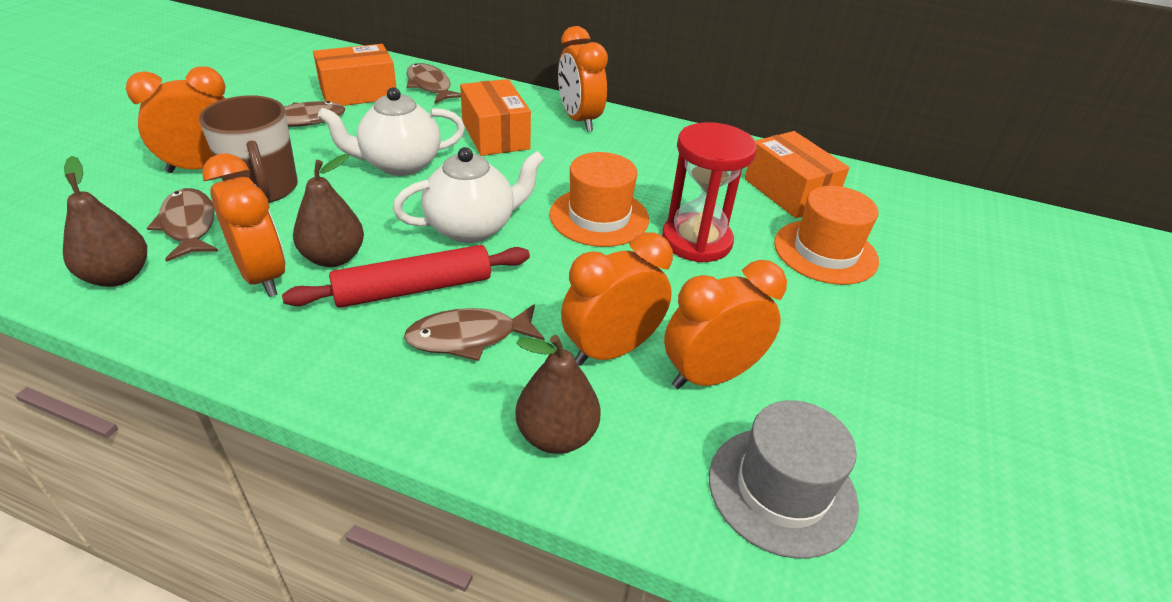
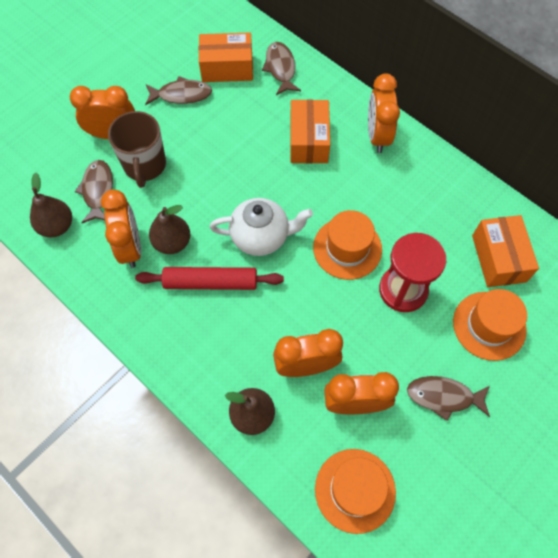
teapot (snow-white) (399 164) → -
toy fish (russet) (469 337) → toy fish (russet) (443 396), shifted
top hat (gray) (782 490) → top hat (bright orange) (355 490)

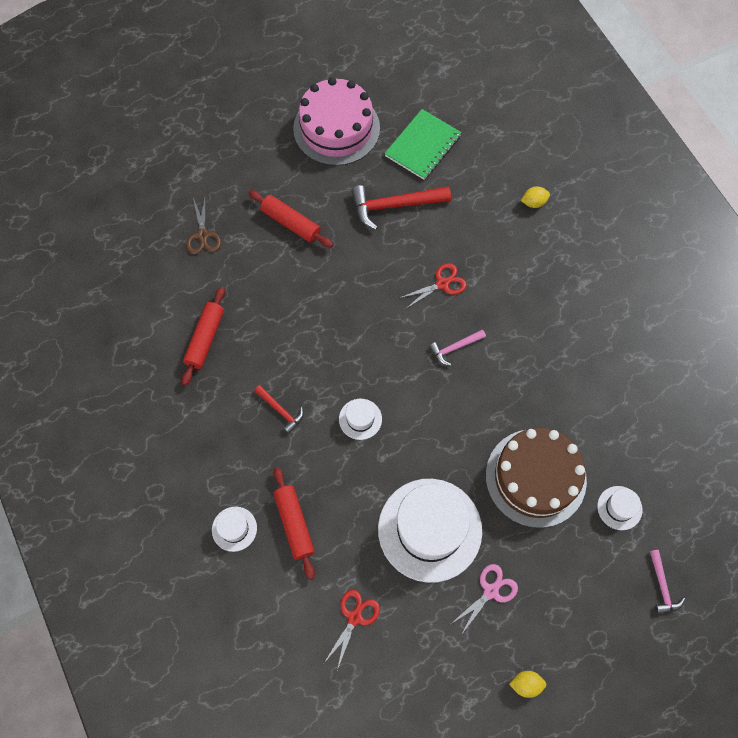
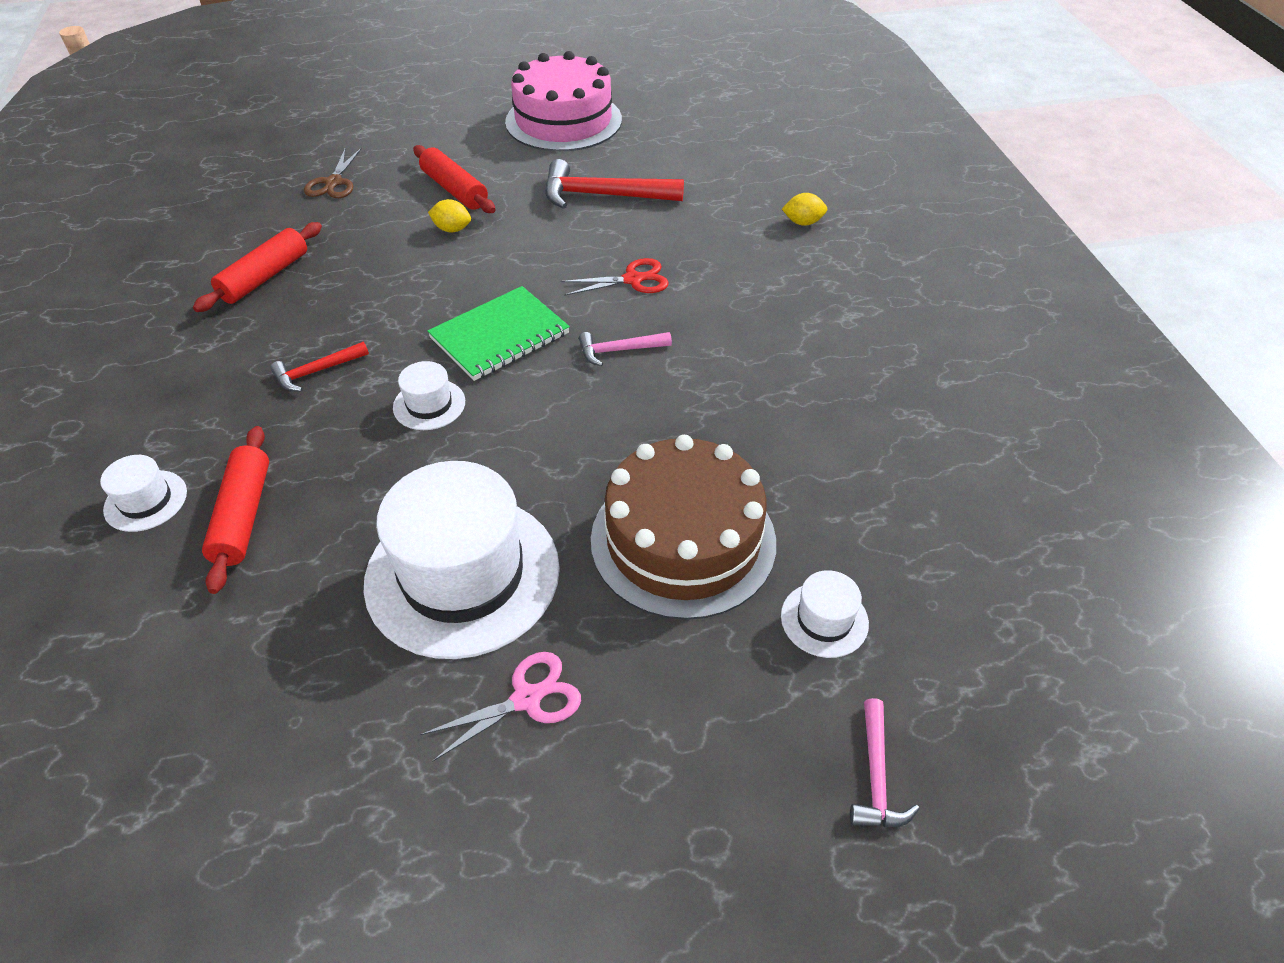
notepad (green) (423 146) → notepad (green) (499 336), shifted
claw hammer (red) (281 410) → claw hammer (red) (316 372), 90 degrees clockwise
pair of scissors (red) (354 617) → -
toy lemon (yellow) (526 684) → toy lemon (yellow) (452 229), shifted

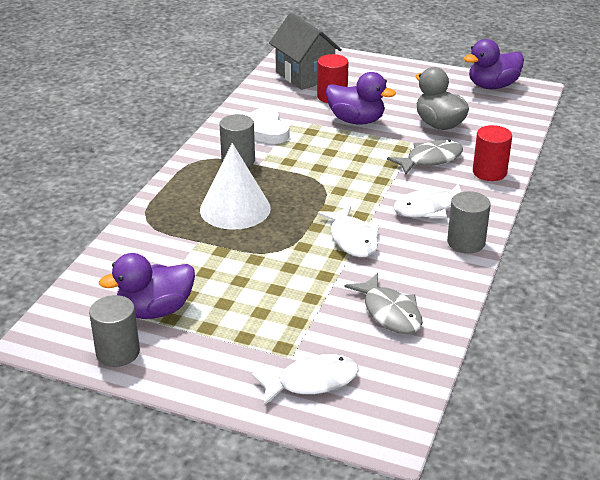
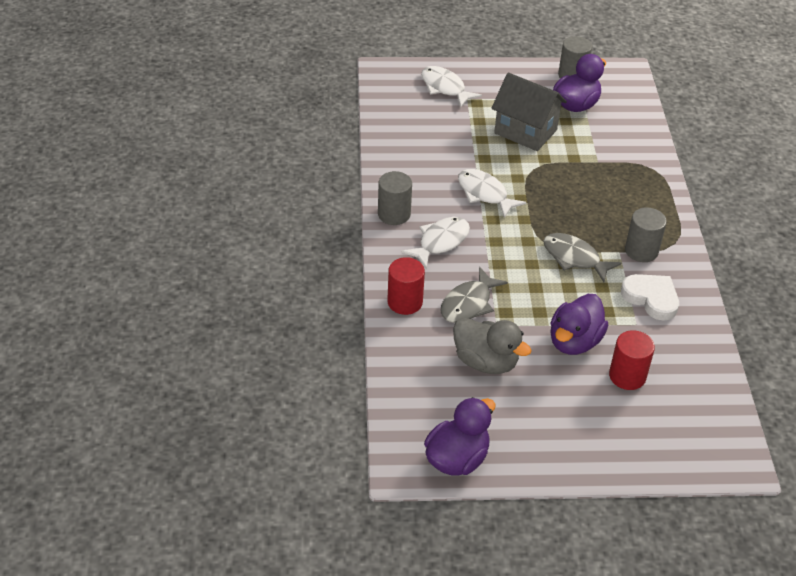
cottage (gray) (305 76) → cottage (gray) (525 132), shifted
toy duck (purple) (356 120) → toy duck (purple) (574 341), 60 degrees counterclockwise
cone (snow-white) (235 209) → -
toy fish (gray) (389 312) → toy fish (gray) (574 258), shifted
toy fish (snow-white) (311 381) → toy fish (snow-white) (445 88), 90 degrees clockwise

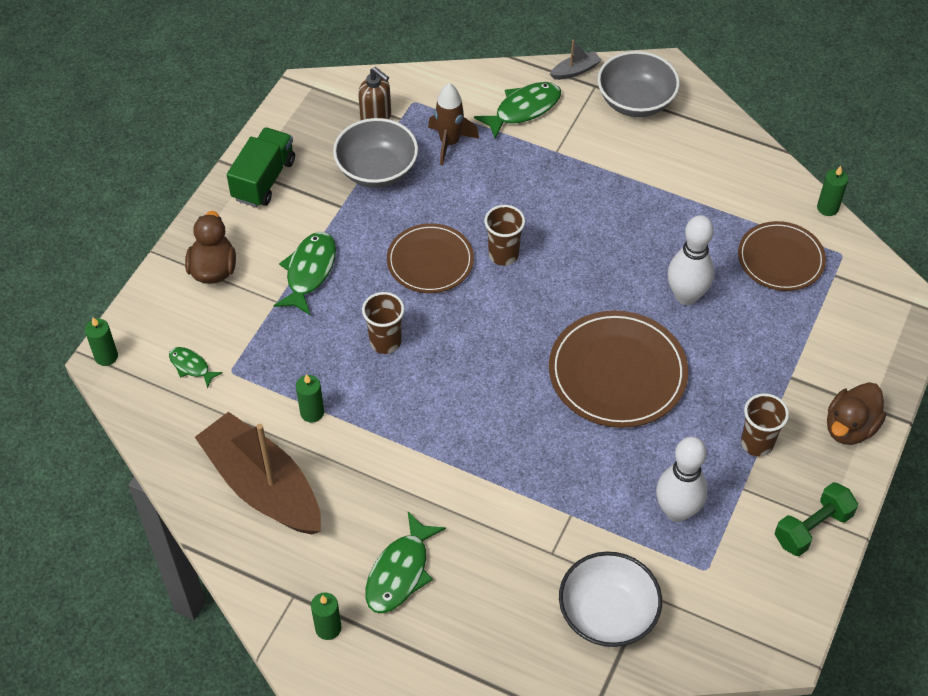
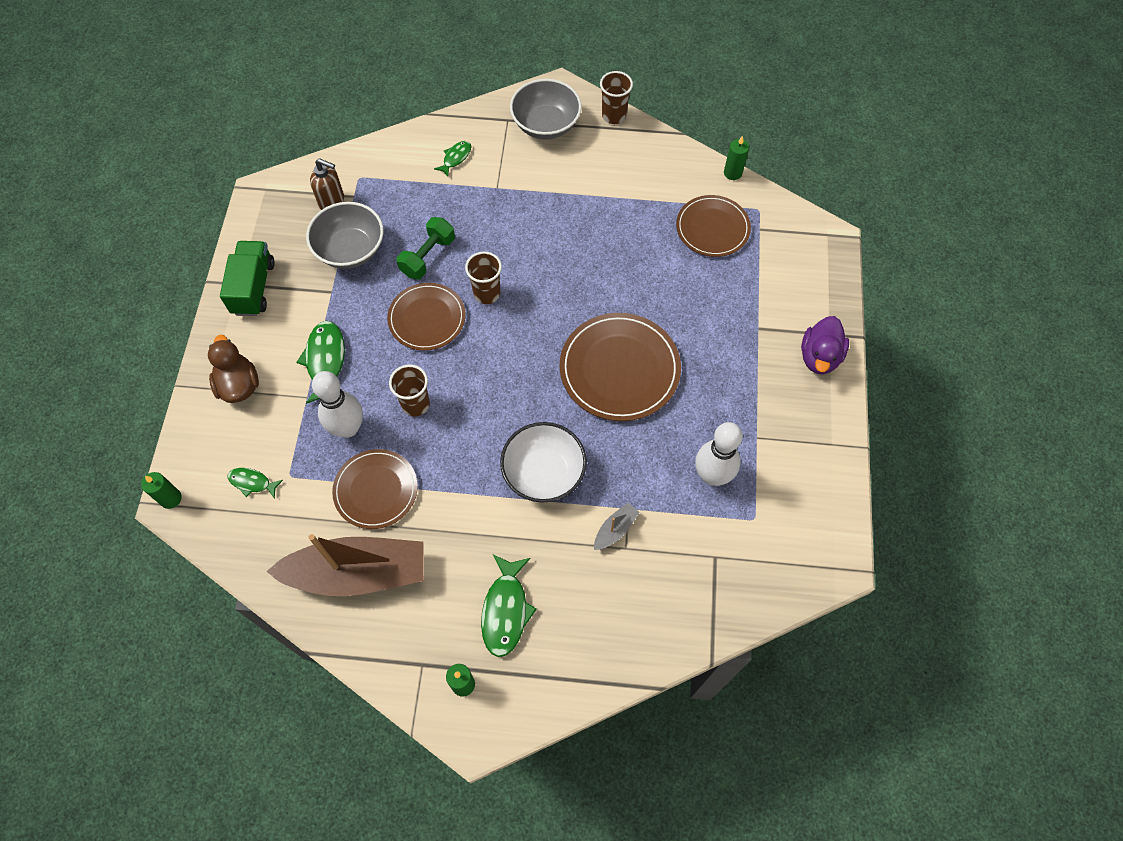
boat (gray) (575 71) → boat (gray) (615 529), shifted
toy fish (green) (523 109) → toy fish (green) (455 158), x0.57
rocket (russet) (449 143) → -
tenpin (snow-white) (686 296) → tenpin (snow-white) (348 428), shifted
pillar candle (green) (312 412) → plate (russet) (376 490)
toy duck (russet) (850 427) → toy duck (purple) (819 357)
cup (russet) (757 443) → cup (russet) (614 116), shifted
boat (russet) (263 486) → boat (russet) (357 573), 150 degrees clockwise
dumbbell (green) (812 528) → dumbbell (green) (428 256), shifted
deep dish (snow-white) (607 614) → deep dish (snow-white) (544 473), shifted

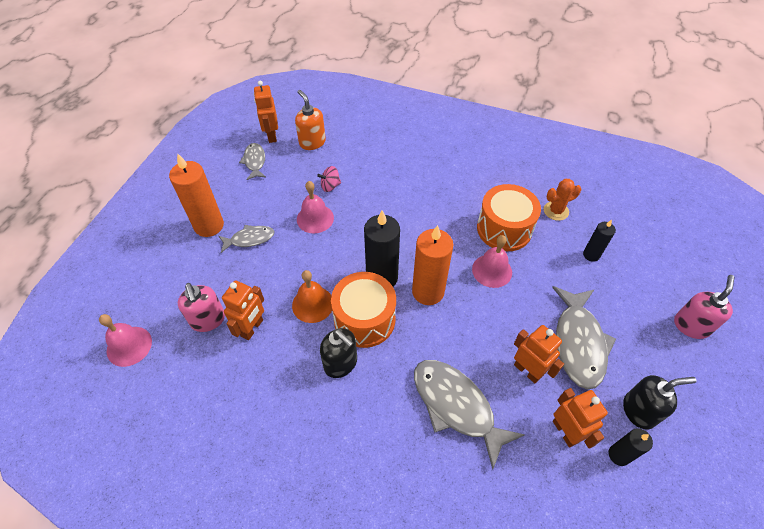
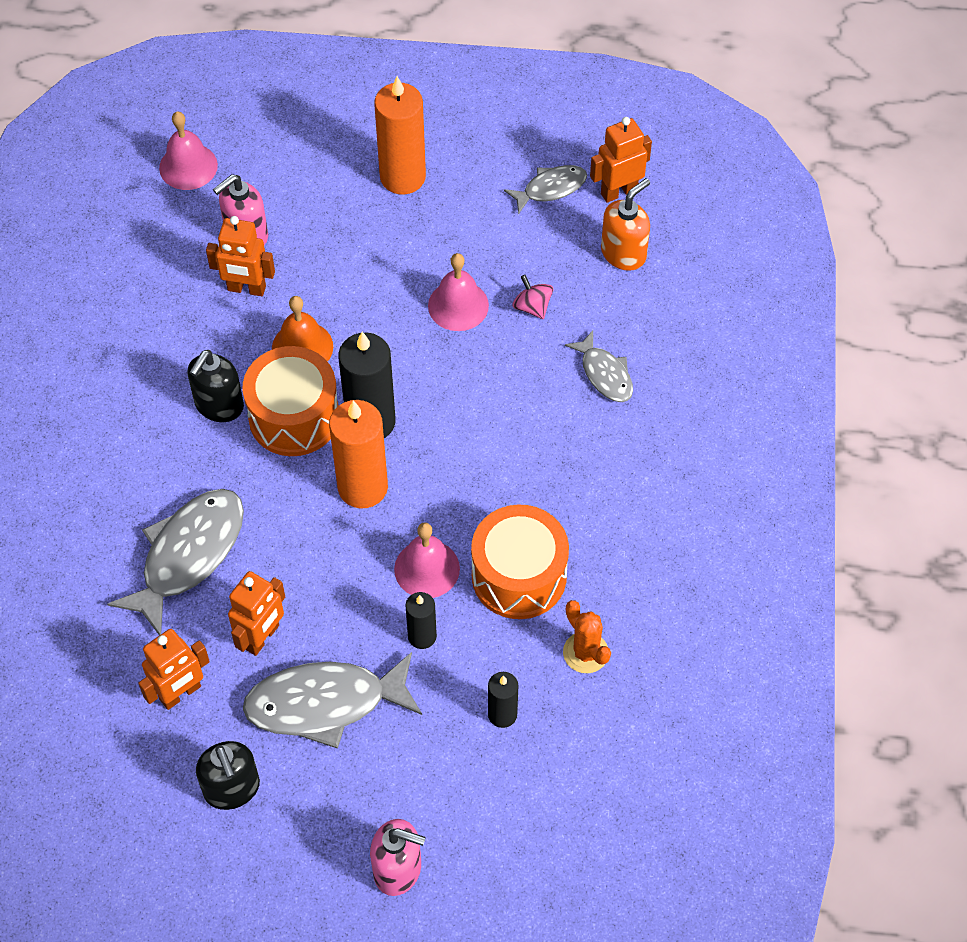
toy fish (gray) (249 239) → toy fish (gray) (605 374), shifted
pillar candle (black) (618 455) → pillar candle (black) (422 636), shifted

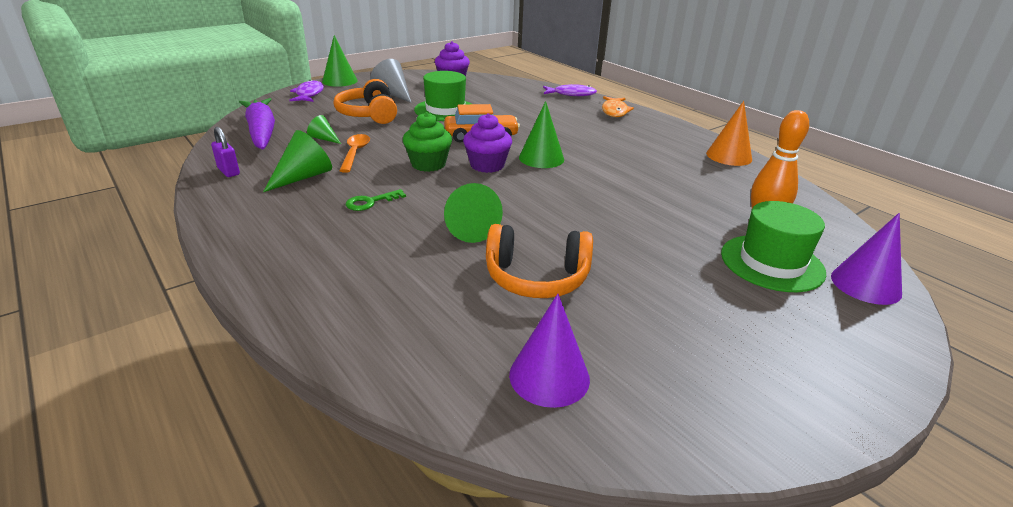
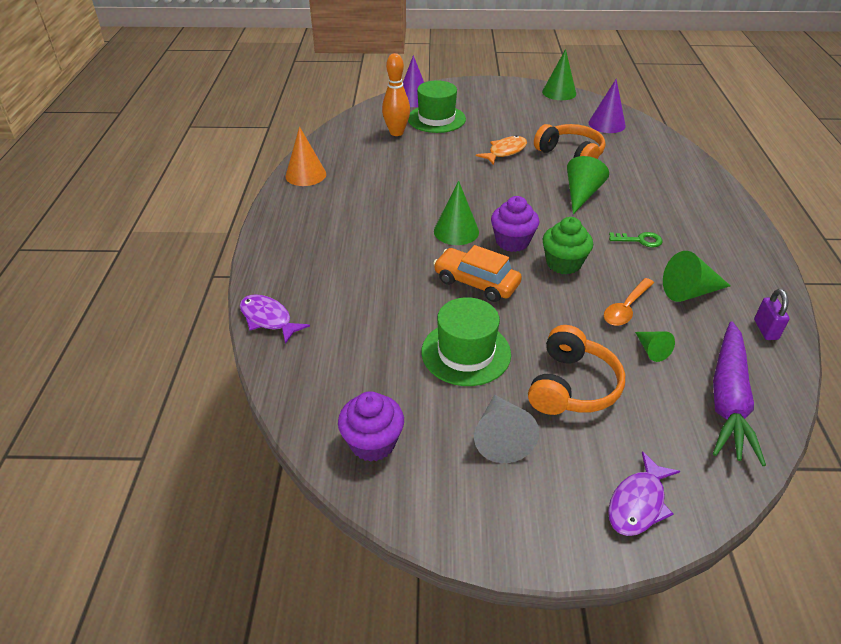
cone (green) (340 81) → cone (green) (559 92), shifted
toy fish (bright orange) (614 111) → toy fish (bright orange) (505 152), shifted

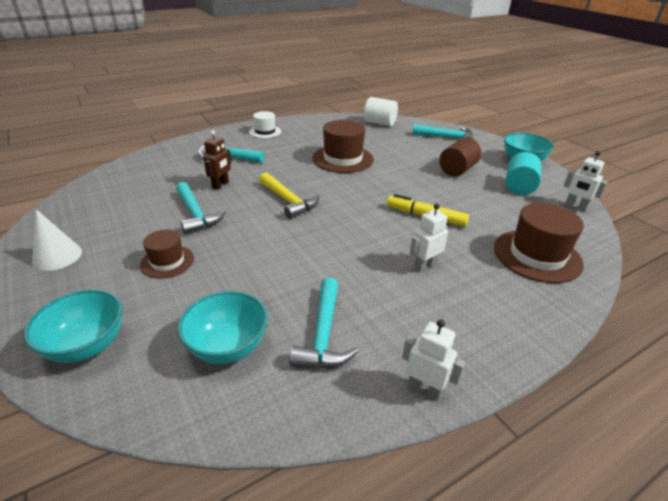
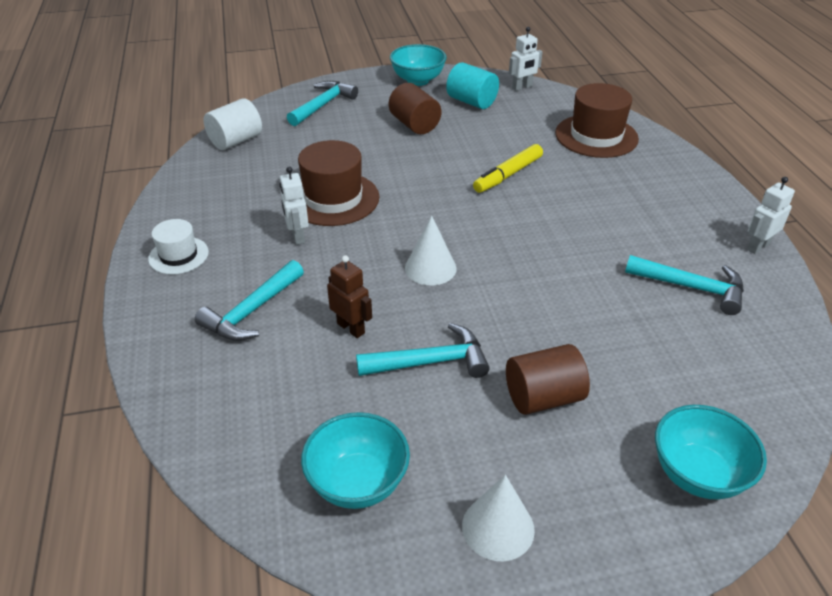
claw hammer (yellow) (288 201) → cone (snow-white) (430 268)
robot figure (snow-white) (424 266) → robot figure (snow-white) (297 236), shifted
top hat (russet) (167 261) → cylinder (russet) (543 397)
deep dish (aqua) (228 347) → deep dish (aqua) (358 483), shifted

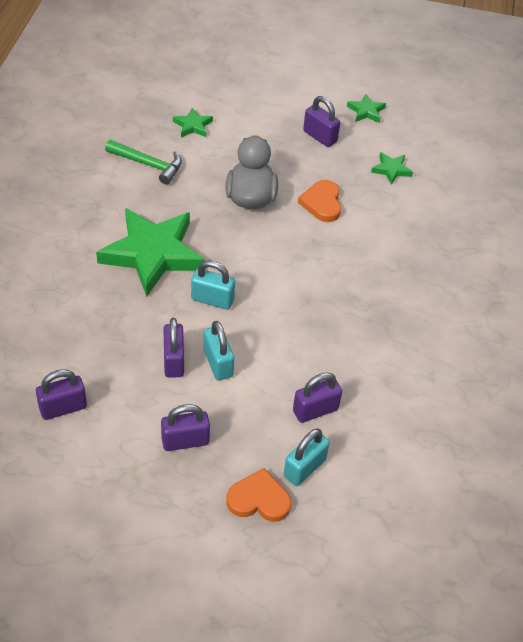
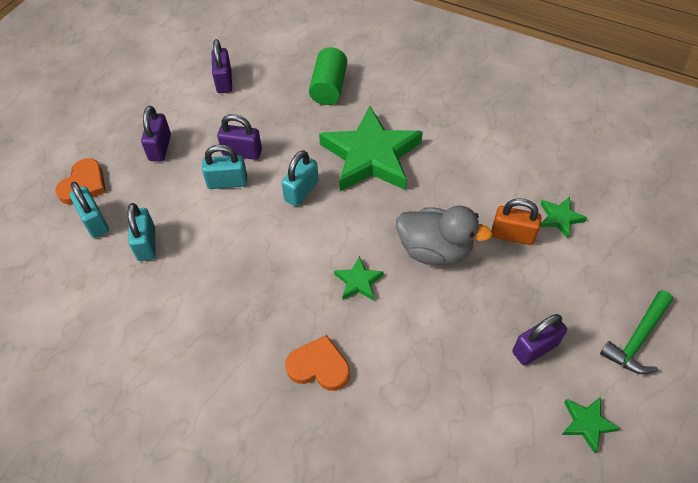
claw hammer (green) (148 164) → claw hammer (green) (637 339), shifted
star shape (green) (391 170) → star shape (green) (358 281), shifted
love heart (bright orange) (322 203) → love heart (bright orange) (319 366), shifted
padlock (purple) (315 410) → padlock (aqua) (146 244)
- → cylinder (green) (328 87)
- → padlock (bright orange) (512 235)

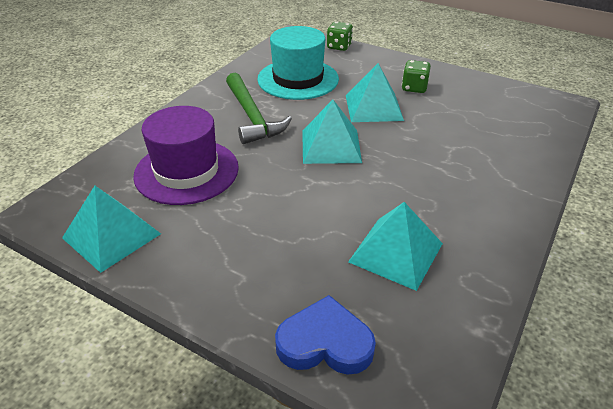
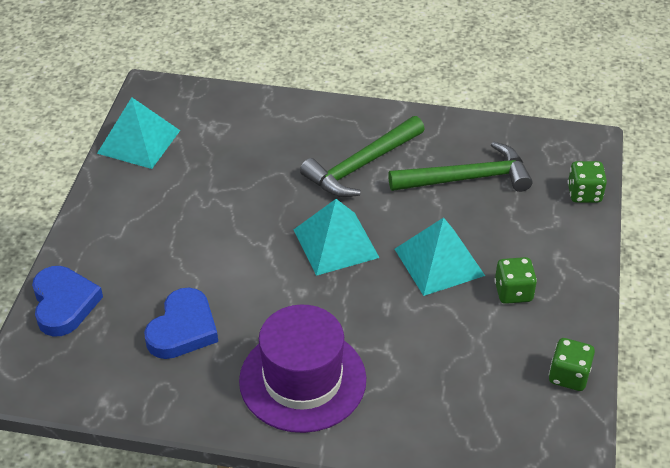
top hat (aqua) (298 79) → claw hammer (green) (467 178)
top hat (purple) (186 171) → top hat (purple) (302 380), shifted
pyramid shape (aqua) (396 252) → love heart (cobalt) (183 329)
- → die (green) (568 376)

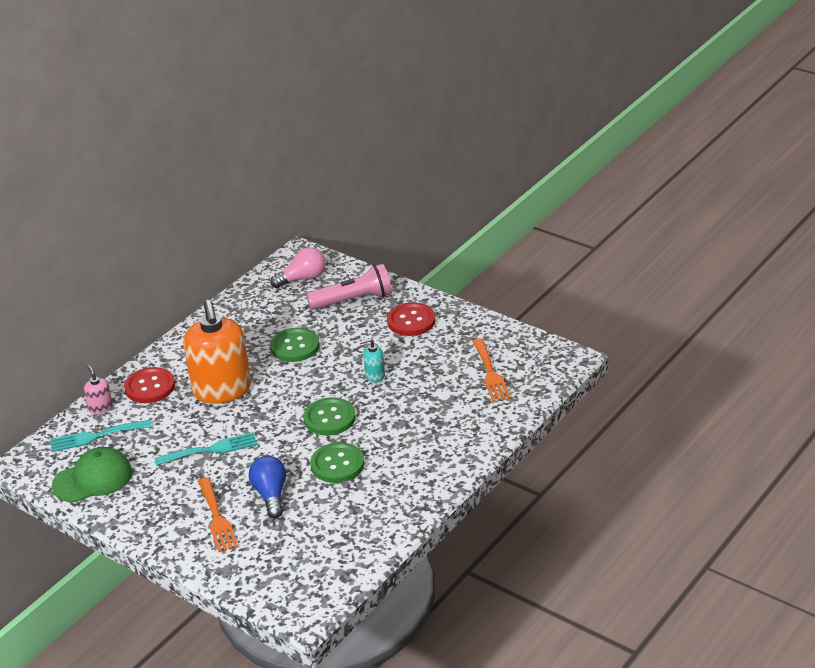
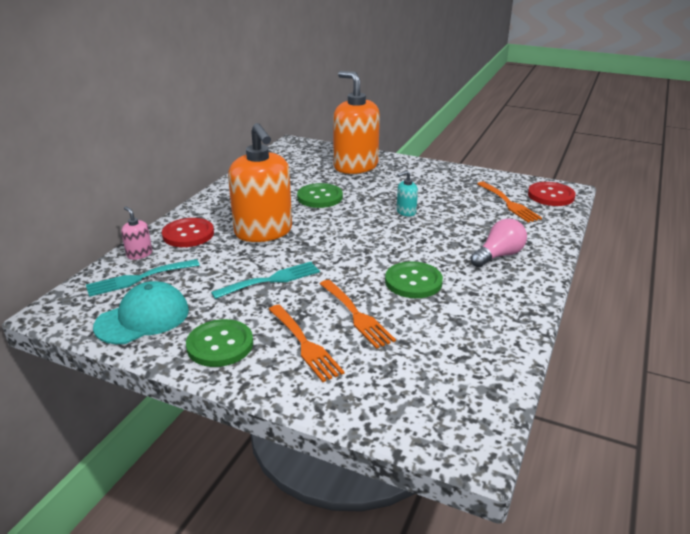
light bulb (rose-pink) (302 278) → light bulb (rose-pink) (498 255), shifted
torch (rose-pink) (353 300) → soap pump (bright orange) (355 166)
sewing button (red) (411 321) → sewing button (red) (551 196), shifted
sewing button (green) (329 418) → sewing button (green) (220 345), shifted
peaked cap (green) (93 479) → peaked cap (aqua) (143 318)
light bulb (cobalt) (271 495) → fork (bright orange) (356 315)

